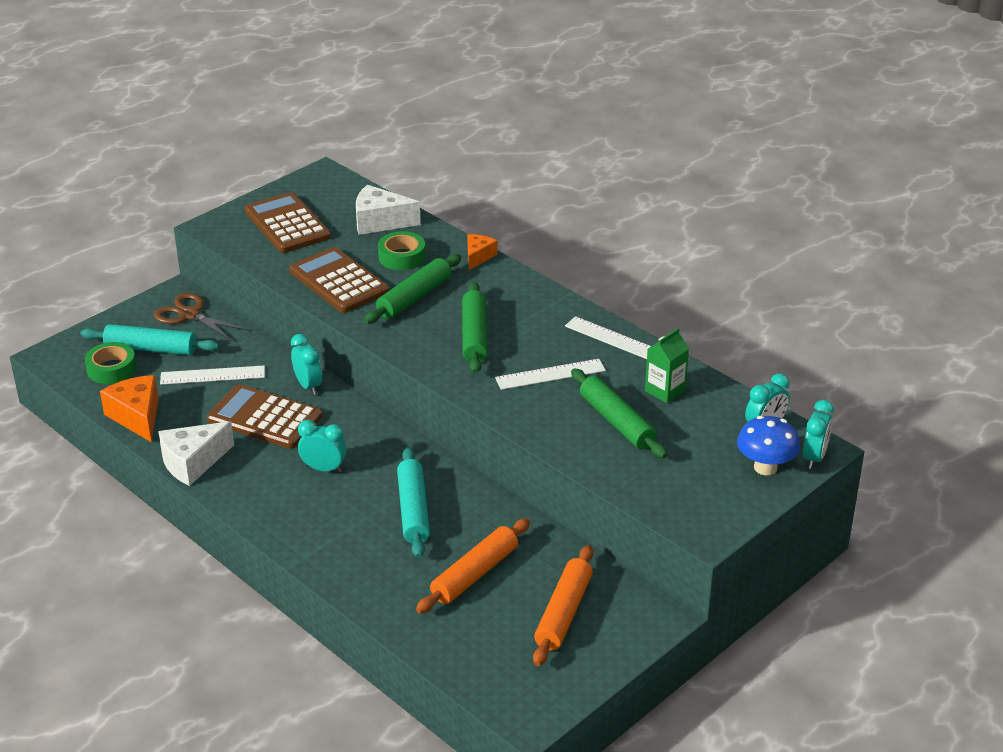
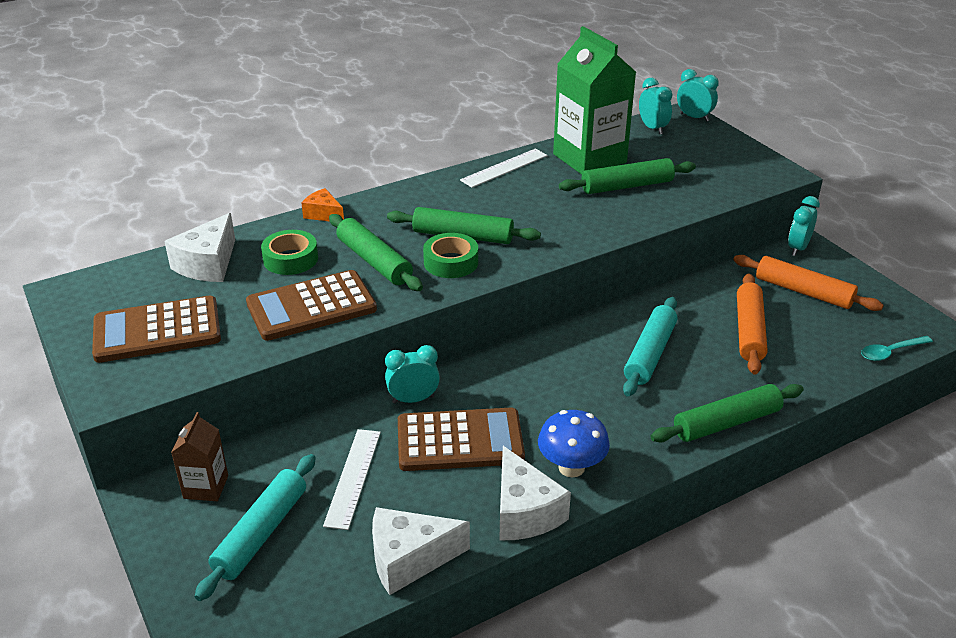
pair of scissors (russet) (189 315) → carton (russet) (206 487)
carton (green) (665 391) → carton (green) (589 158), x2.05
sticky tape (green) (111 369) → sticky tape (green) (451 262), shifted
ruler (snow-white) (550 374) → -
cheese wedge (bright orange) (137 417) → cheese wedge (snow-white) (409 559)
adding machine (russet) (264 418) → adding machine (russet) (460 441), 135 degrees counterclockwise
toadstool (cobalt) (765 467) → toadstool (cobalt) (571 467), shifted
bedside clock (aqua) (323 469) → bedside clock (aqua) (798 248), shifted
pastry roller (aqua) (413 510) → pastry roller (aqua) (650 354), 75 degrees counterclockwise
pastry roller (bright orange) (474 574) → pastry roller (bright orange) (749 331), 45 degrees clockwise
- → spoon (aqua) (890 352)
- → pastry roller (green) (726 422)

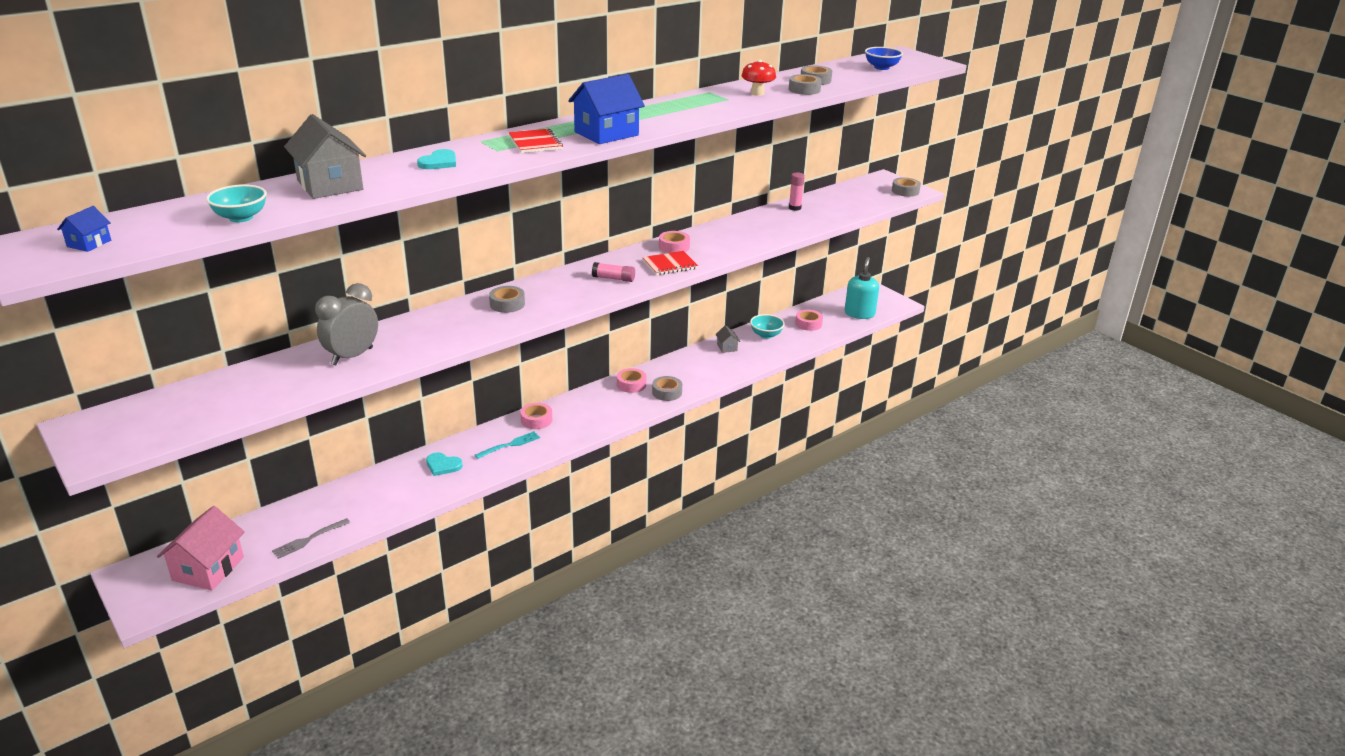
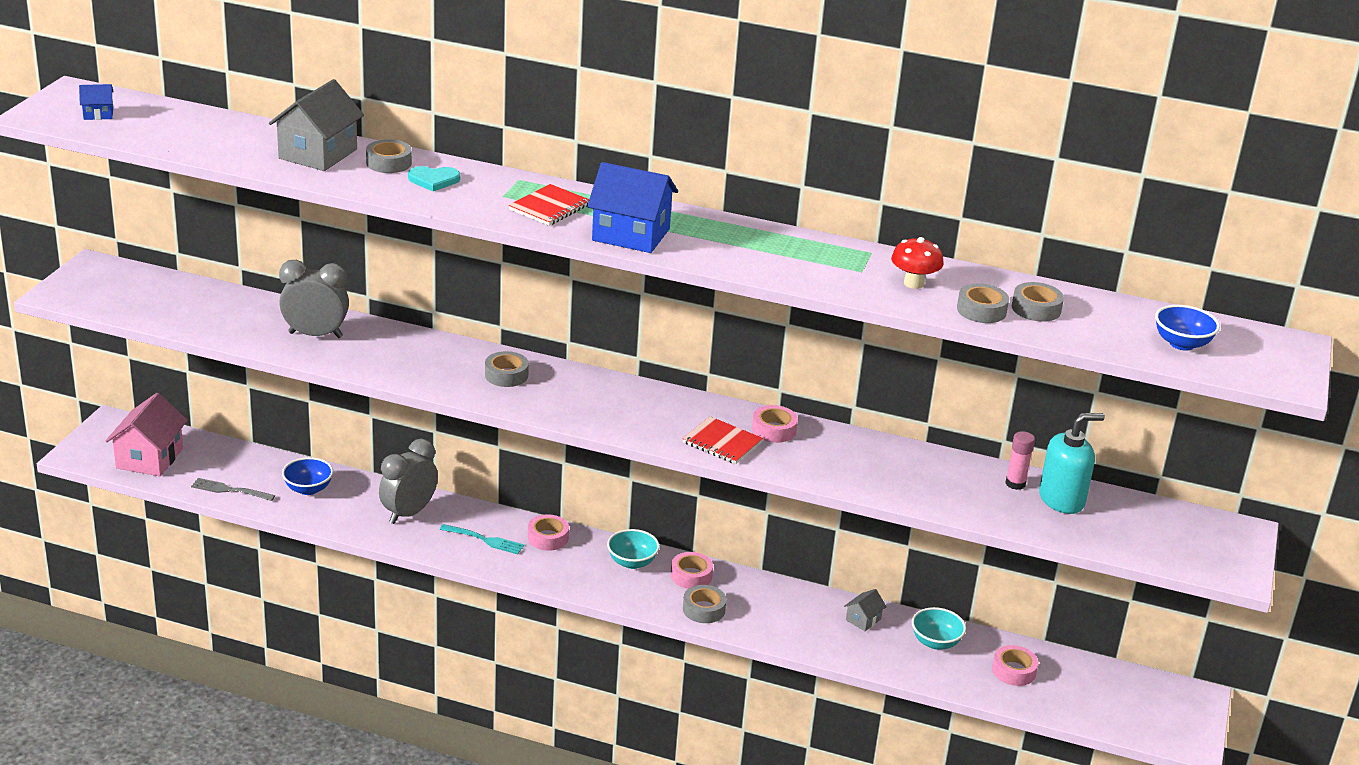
sticky tape (gray) (905 191) → sticky tape (gray) (389 163), shifted
deep dish (aqua) (241 217) → deep dish (aqua) (632 562), shifted
soap pump (aqua) (859 313) → soap pump (aqua) (1062 499), shifted
stick of glue (rose-pink) (613 278) → -
love heart (aqua) (443 465) → bedside clock (gray) (408 513)
cottage (rose-pink) (208 569) → cottage (rose-pink) (149 458), 60 degrees counterclockwise
- → deep dish (cobalt) (308 489)

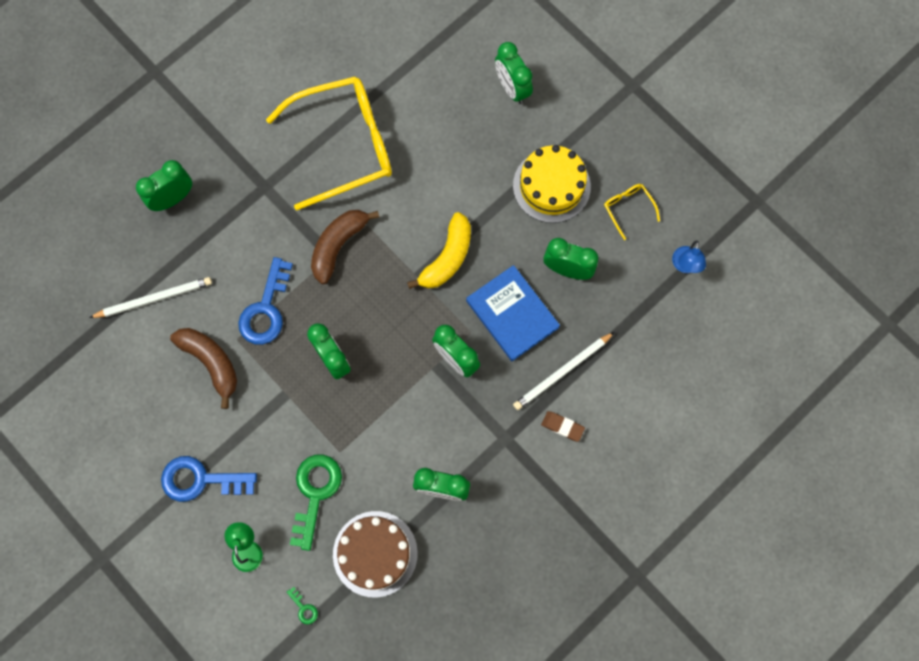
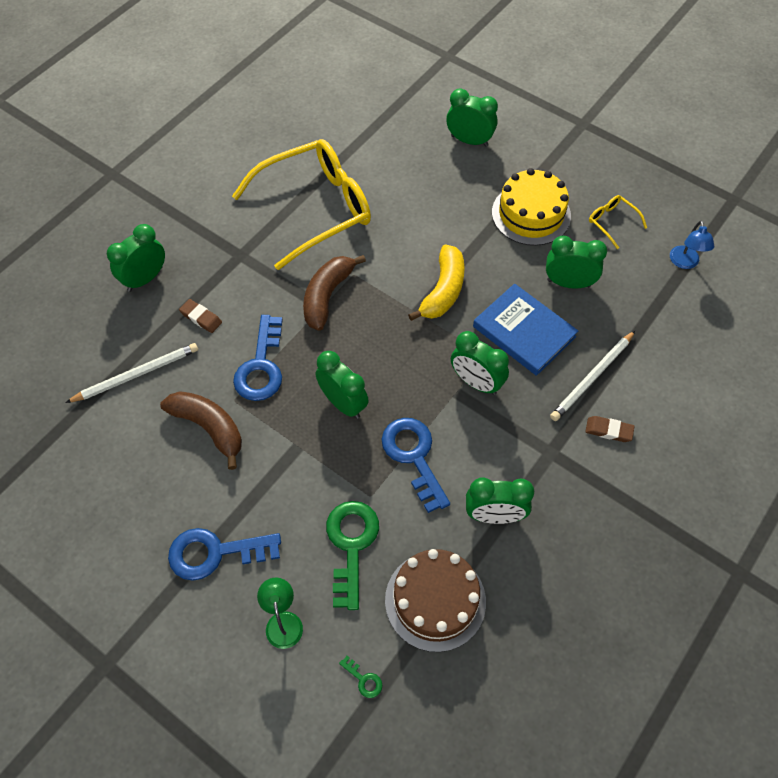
bedside clock (green) (512 88) → bedside clock (green) (469 141), 150 degrees clockwise
- → gum eraser (russet) (201 318)
- → door key (cobalt) (413 456)

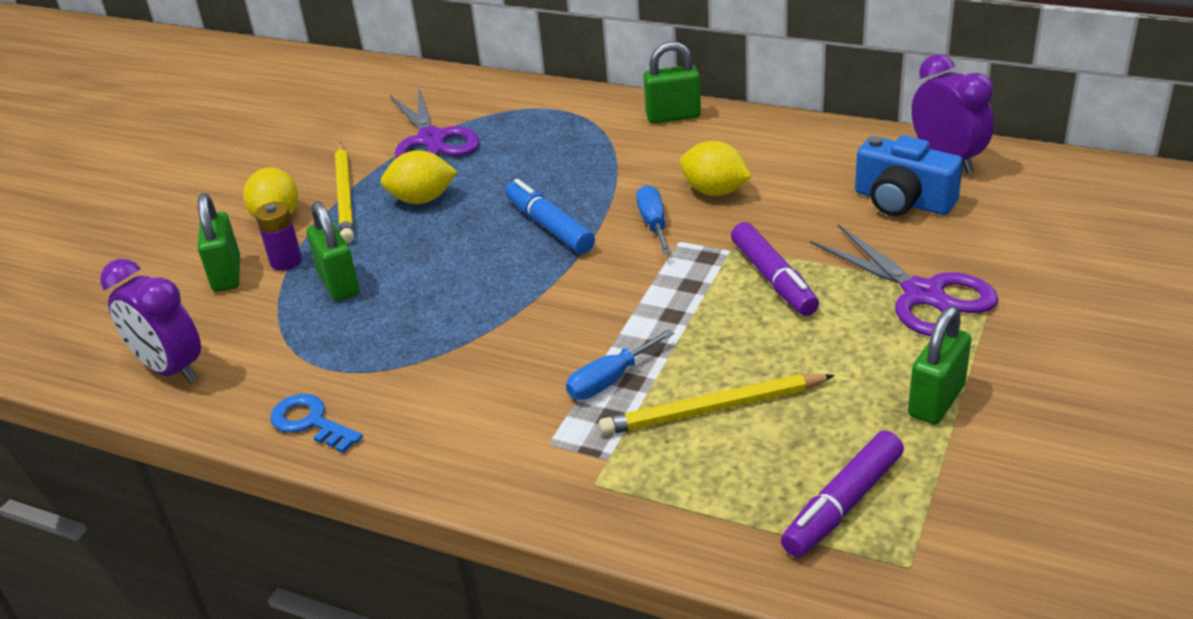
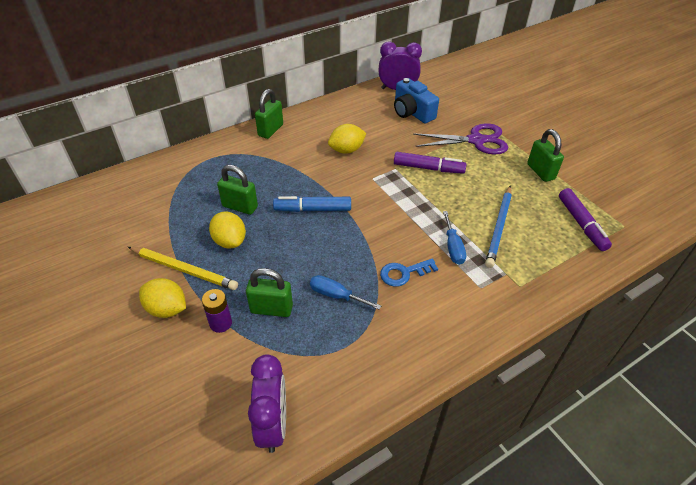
pair of scissors (purple) (431 140) → -
photo camera (cobalt) (902 201) → photo camera (cobalt) (412 112), 75 degrees clockwise
toy lemon (yellow) (422 199) → toy lemon (yellow) (230 241), 60 degrees counterclockwise
screwdriver (cobalt) (653 224) → screwdriver (cobalt) (336 295), shifted
padlock (green) (227 274) → padlock (green) (240 206), shifted
bedside clock (purple) (170 369) → bedside clock (purple) (273 424), 75 degrees counterclockwise
wooden pencil (yellow) (713 409) → wooden pencil (cobalt) (499 227)
door key (cobalt) (310 422) → door key (cobalt) (403 273), shifted

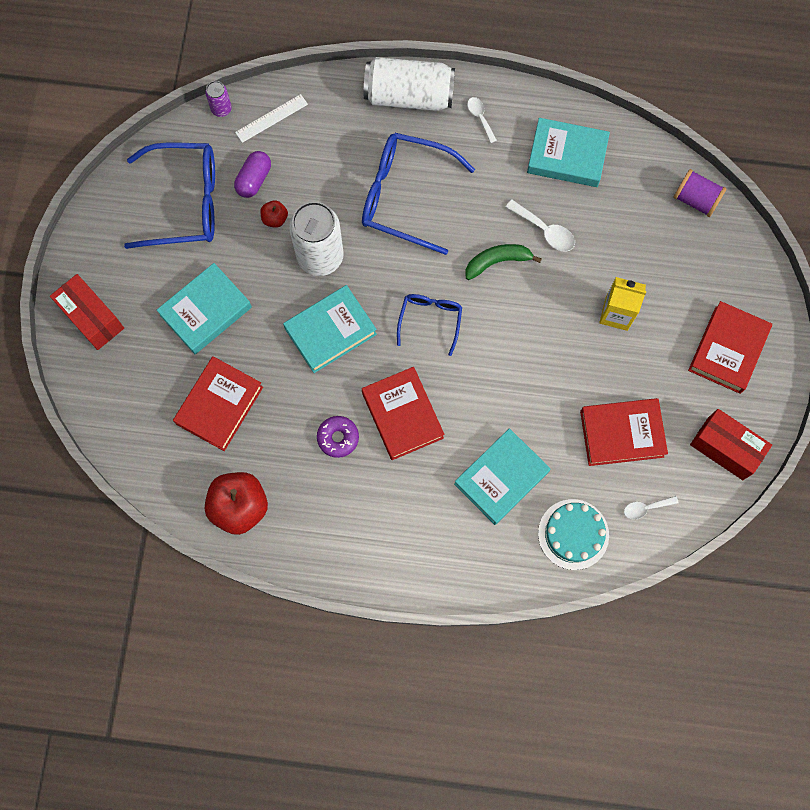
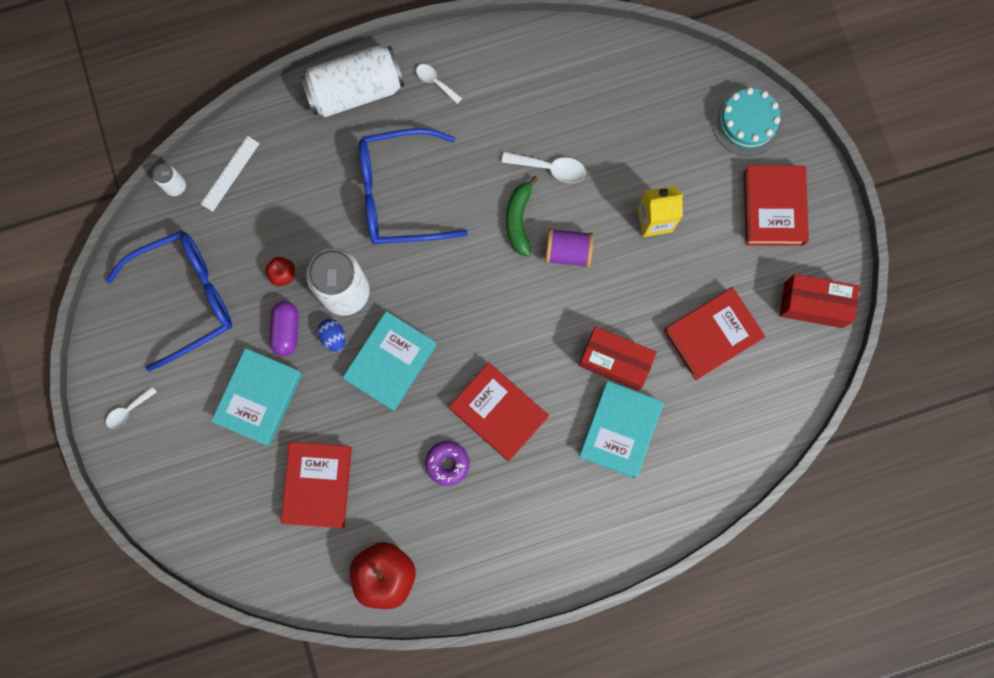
tin (purple) (221 109) → tin (snow-white) (175 186)
hardback (aqua) (567 156) → -
pill (purple) (254 179) → pill (purple) (286 330), shifted
spool (purple) (695 199) → spool (purple) (568 252), shifted
banana (green) (497 261) → banana (green) (519 219), 45 degrees counterclockwise
box (red) (92 318) → box (red) (614 361), shifted
glasses (cobalt) (430 320) → -
spoon (snow-white) (645 508) → spoon (snow-white) (128 410), shifted
cake (aqua) (573 534) → cake (aqua) (746 122), shifted
- → egg (cobalt) (333 337)

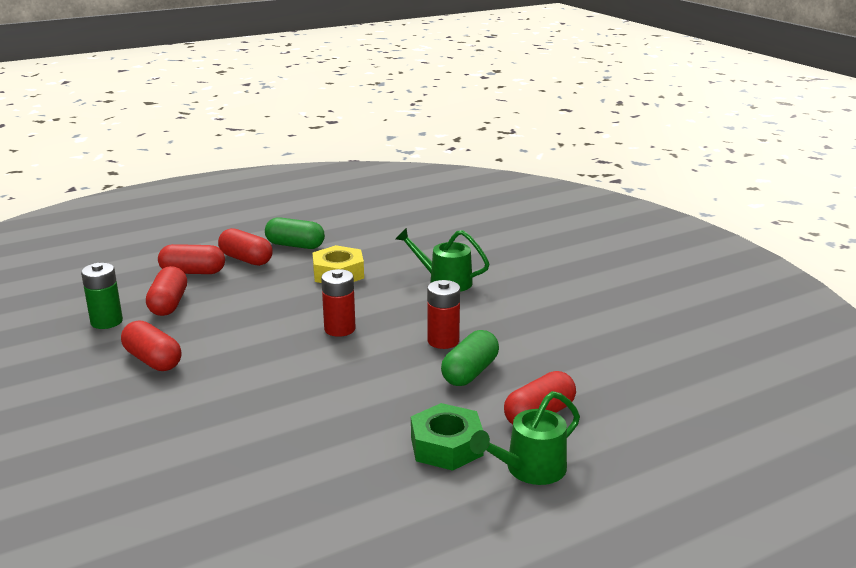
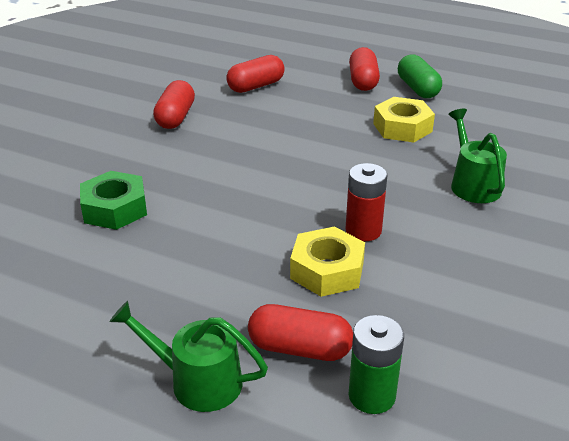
pill (red) (193 272) → -
AA battery (green) (106 322) → AA battery (green) (371 396), shifted
AA battery (red) (339 329) → -
pill (green) (470 372) → hex nut (yellow) (327 270)
hex nut (green) (446 446) → hex nut (green) (115 209), shifted

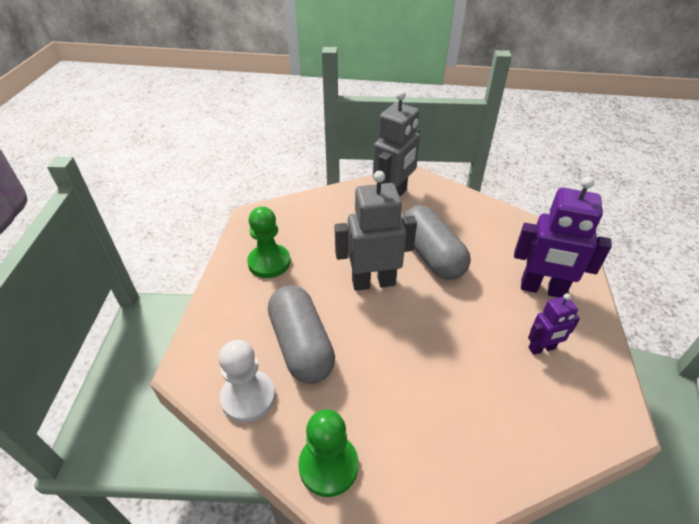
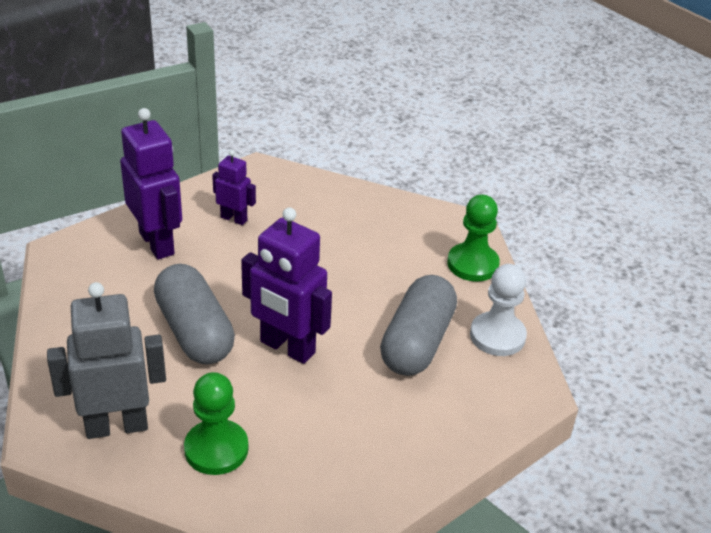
robot figure (gray) (373 282) → robot figure (purple) (287 348)
pill (gray) (431 255) → pill (gray) (194 331), 45 degrees counterclockwise
game pawn (green) (269 262) → game pawn (green) (216 449), shifted

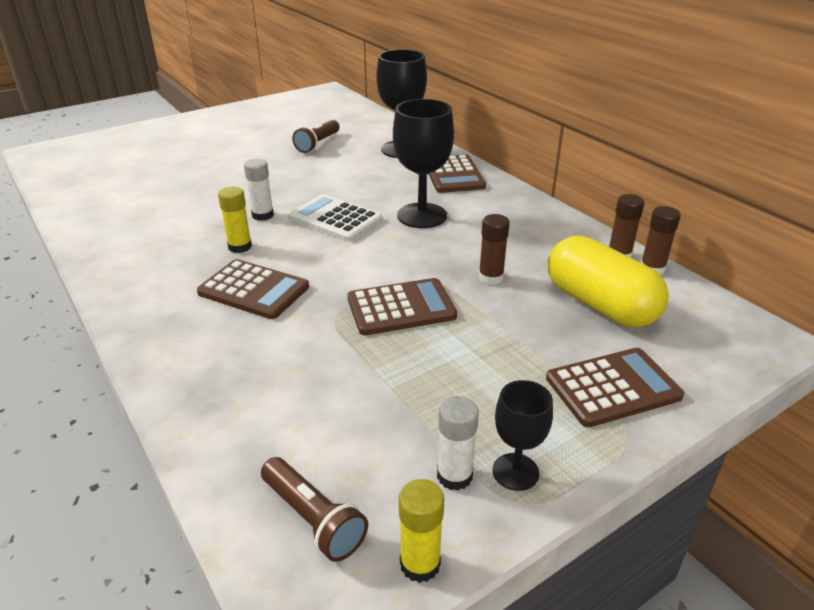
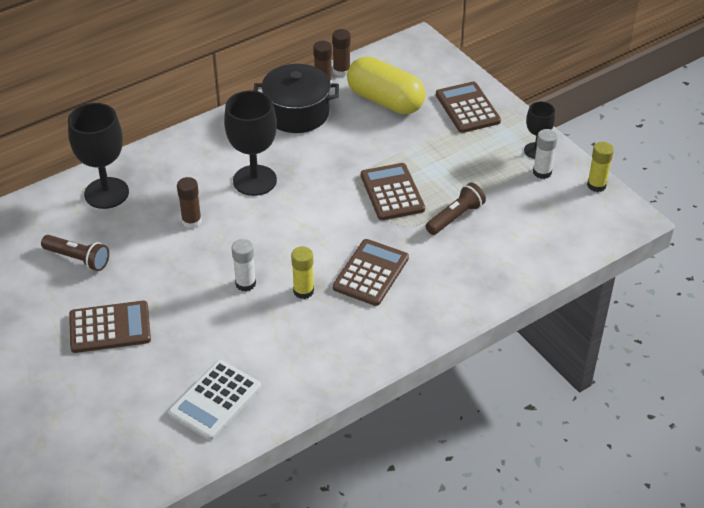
adding machine (russet) (453 175) → adding machine (russet) (110 328), shifted
adding machine (snow-white) (335 219) → adding machine (snow-white) (215 400), shifted
stick of glue (russet) (491 277) → stick of glue (russet) (191 221), shifted
pill (yellow) (600 304) → pill (yellow) (385 101), 75 degrees clockwise
torch (russet) (313 519) → torch (russet) (455 217), shifted
- → cooking pot (black) (297 113)

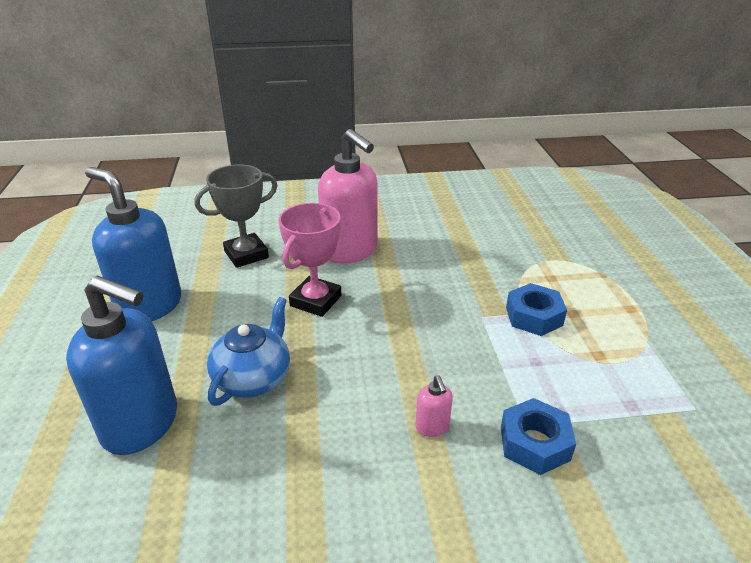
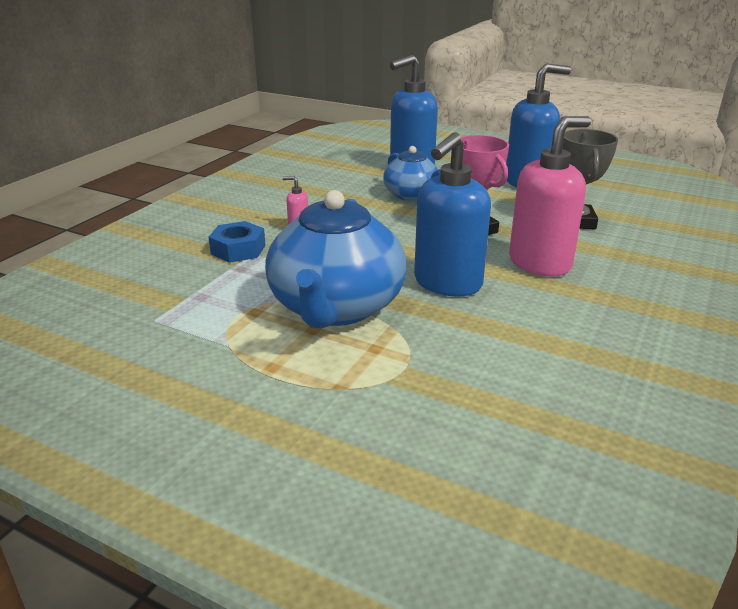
soap pump (rose-pink) (350 251) → soap pump (rose-pink) (540 263), 150 degrees clockwise
hex nut (cobalt) (534 316) → teapot (cobalt) (336 307)
- → soap pump (cobalt) (447 283)

